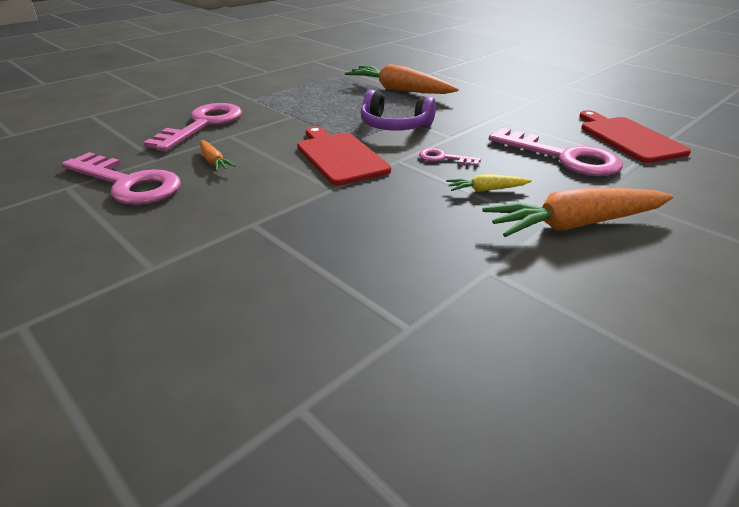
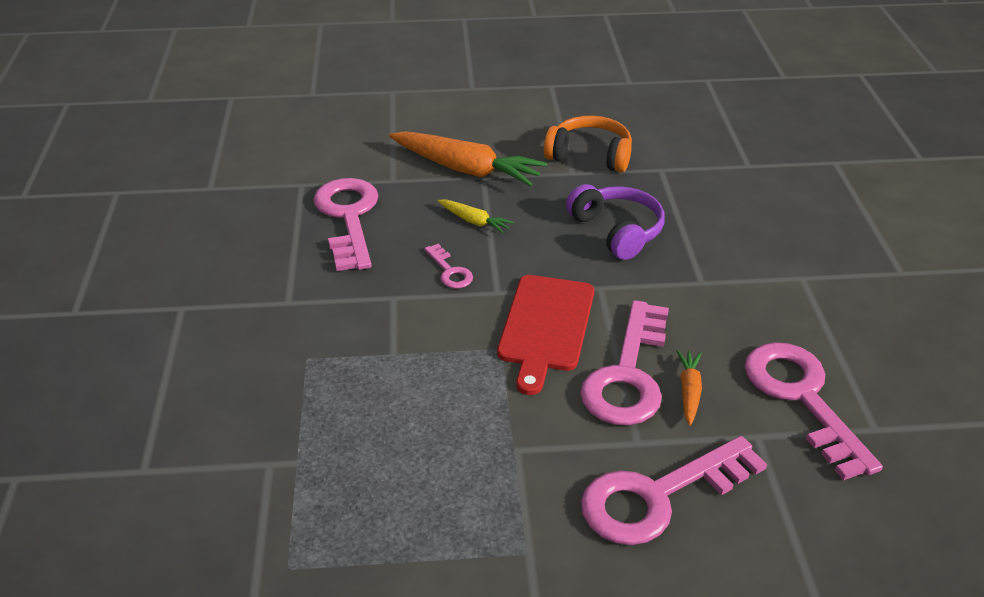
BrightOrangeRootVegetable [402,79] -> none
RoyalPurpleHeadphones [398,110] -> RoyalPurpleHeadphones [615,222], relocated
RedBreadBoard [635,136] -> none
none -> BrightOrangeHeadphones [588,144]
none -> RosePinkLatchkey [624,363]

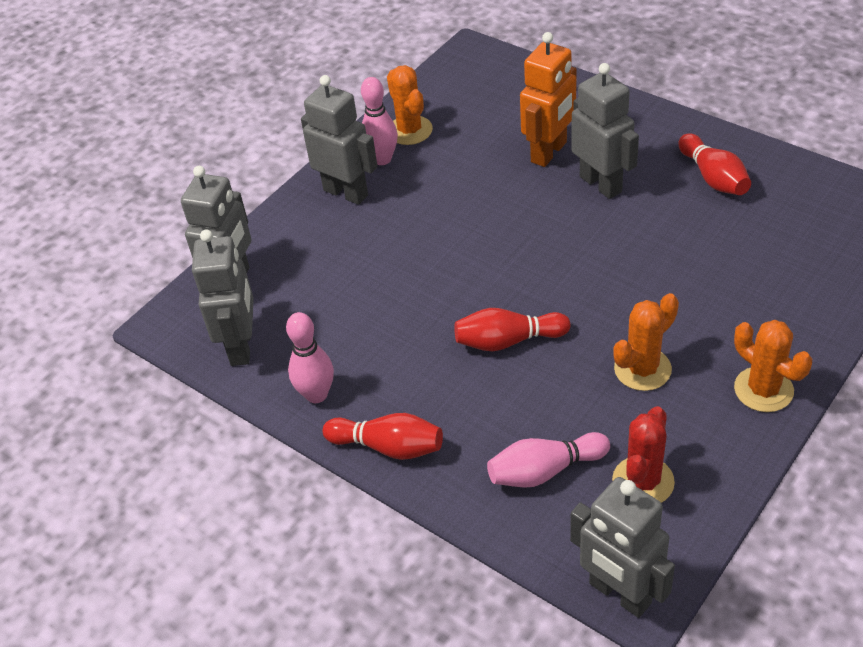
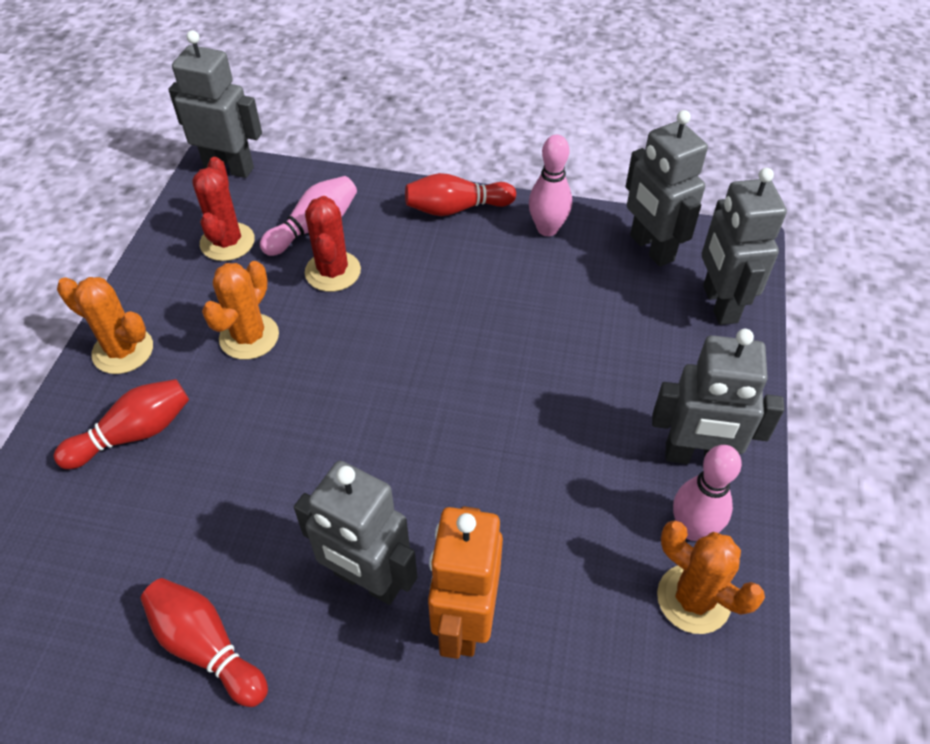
RedSkittle [512,329] -> RedSkittle [121,424], relocated
none -> RedSaguaroCactus [333,244]

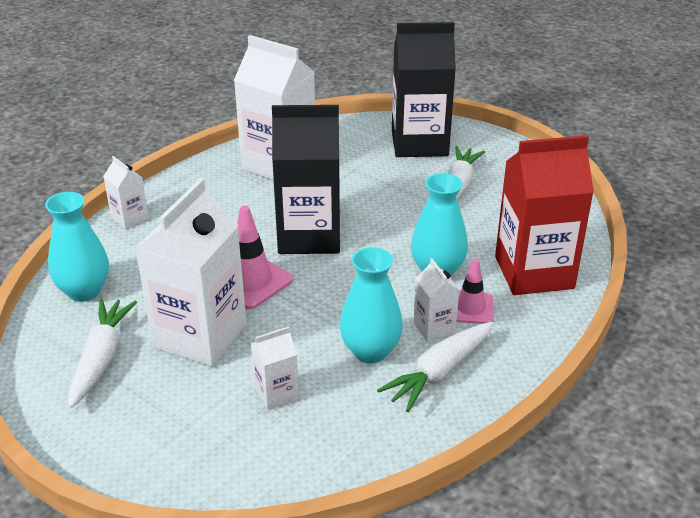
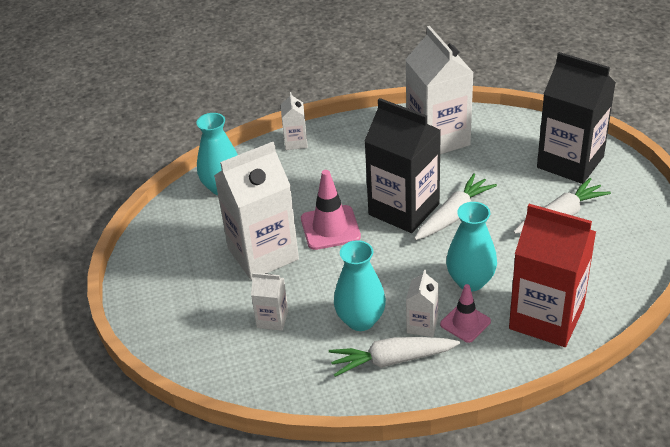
PureWhiteRootVegetable [102,353] -> PureWhiteRootVegetable [455,206], relocated

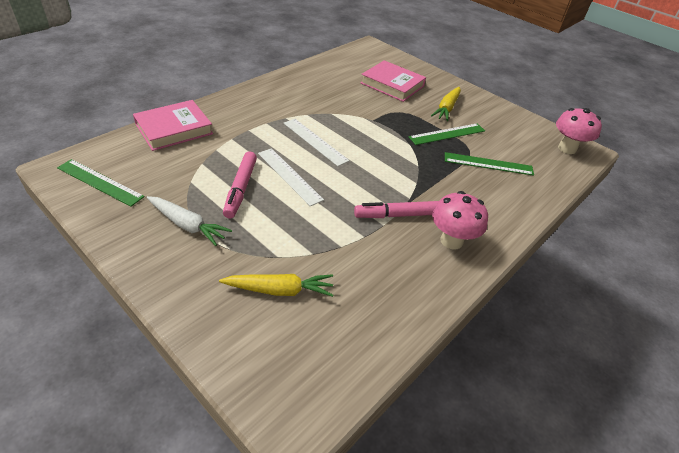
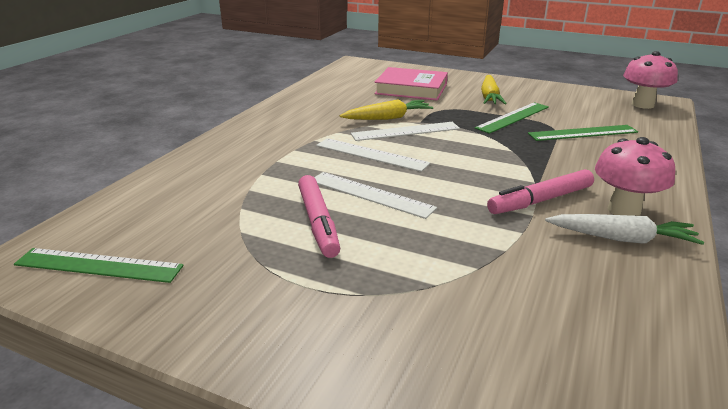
RosePinkHardcover [173,125] -> none
PureWhiteRootVegetable [189,221] -> PureWhiteRootVegetable [624,229], relocated
BrightYellowRootVegetable [276,285] -> BrightYellowRootVegetable [386,109], relocated
none -> PureWhiteRuler [405,131]

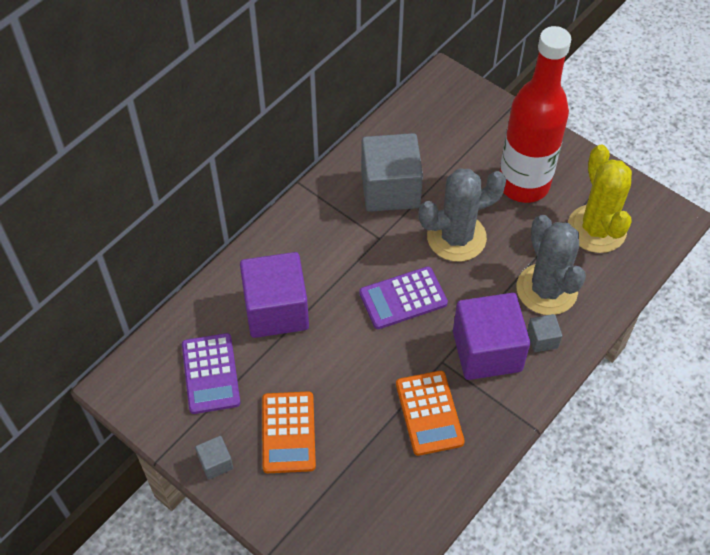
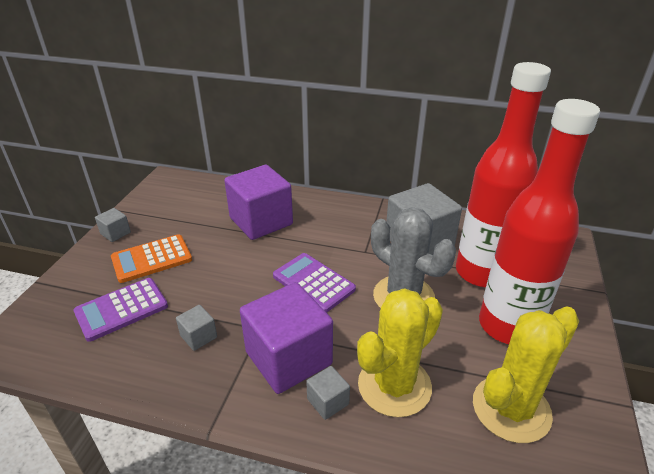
AshGreySaguaroCactus [551,265] -> BrightYellowSaguaroCactus [400,352]
RoyalPurpleAddingMachine [211,373] -> RoyalPurpleAddingMachine [120,310], relocated
BrightOrangeAddingMachine [430,413] -> AshGreySolidCube [196,328]
none -> RedDrinkBottle [503,174]

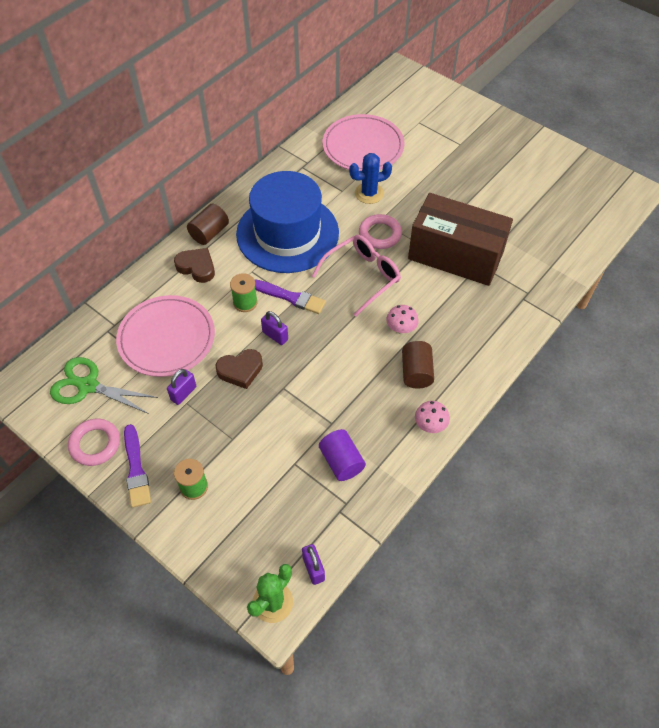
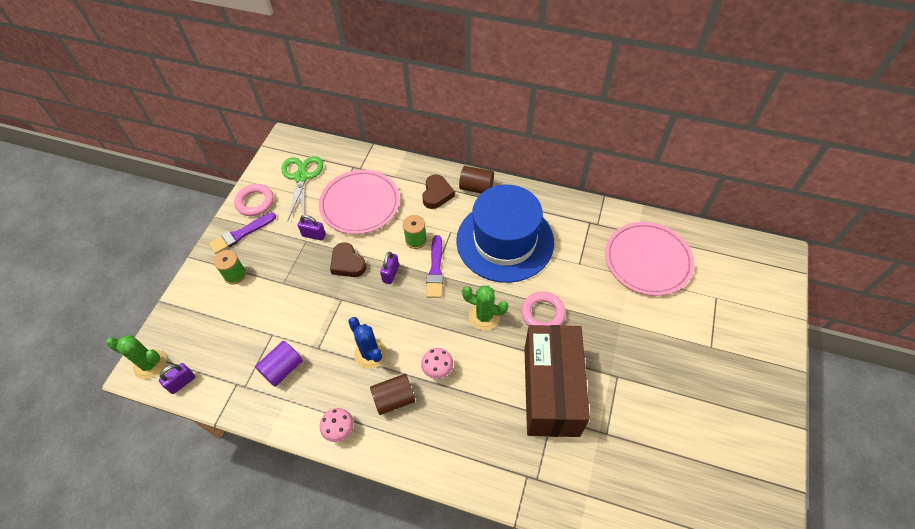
BlueSaguaroCactus [370,178] -> BlueSaguaroCactus [367,343], relocated
RosePinkSpectacles [356,276] -> EmeraldSaguaroCactus [485,307]

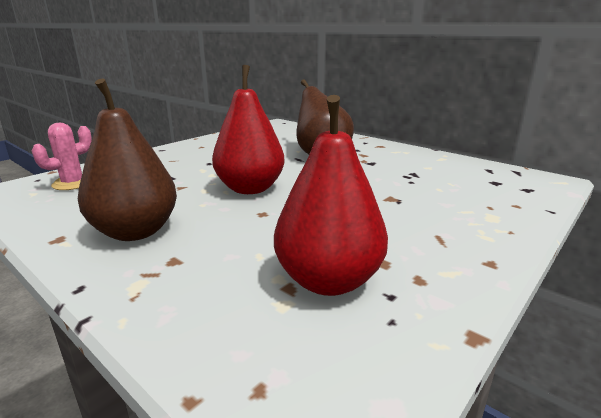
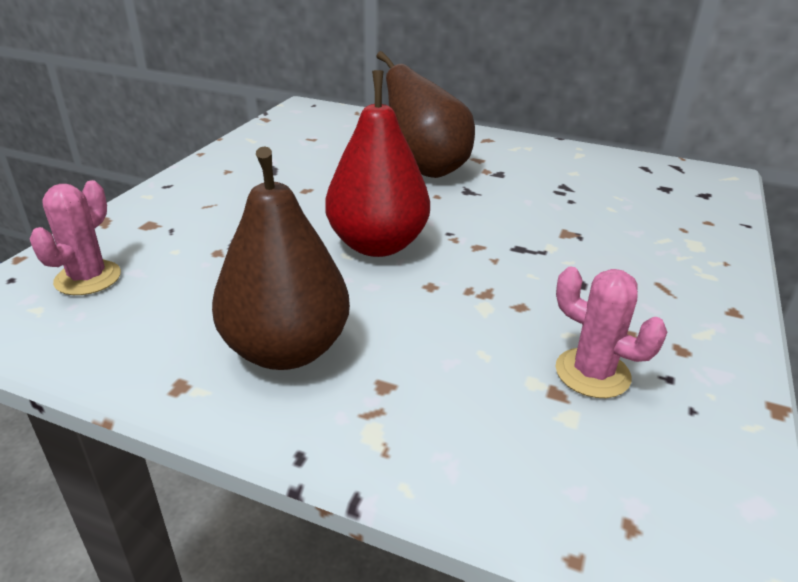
RedPearFruit [331,195] -> RosePinkSaguaroCactus [611,332]

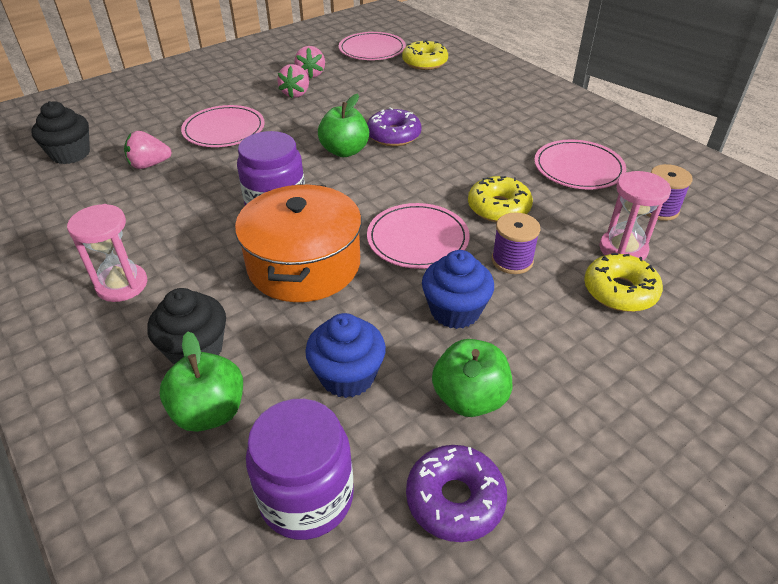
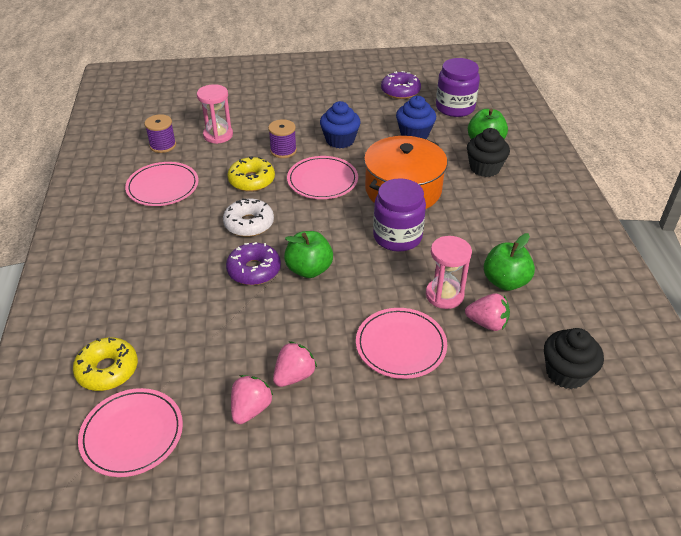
RosePinkSandglass [107,253] -> RosePinkSandglass [449,272], relocated
BrightYellowGlazedDonut [623,282] -> none
EmeraldAppleFruit [472,378] -> EmeraldAppleFruit [509,262], relocated
none -> PureWhiteGlazedDonut [248,218]

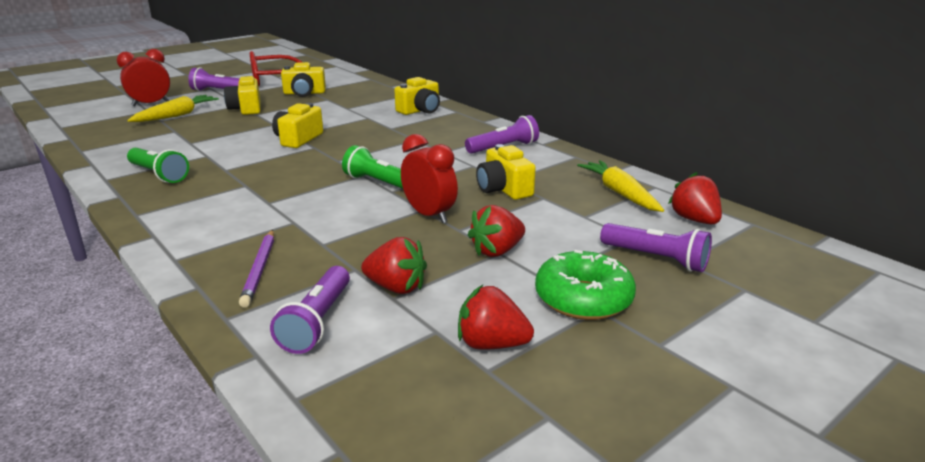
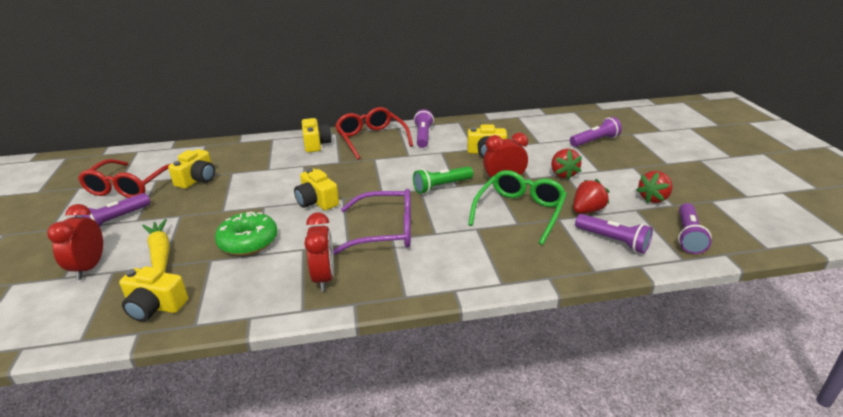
BrightYellowCamera [242,95] -> BrightYellowCamera [153,294], relocated
EmeraldTorch [158,165] -> RedAlarmClock [319,251]
BrightYellowRootVegetable [620,186] -> none
RedToyStrawberry [695,198] -> none
RoyalPurplePencil [256,269] -> none
EmeraldGlazedDonut [585,285] -> EmeraldGlazedDonut [246,233], relocated
none -> RedSpectacles [374,133]
none -> EmeraldSpectacles [517,207]
none -> RoyalPurpleSpectacles [372,222]
none -> RoyalPurpleTorch [695,228]

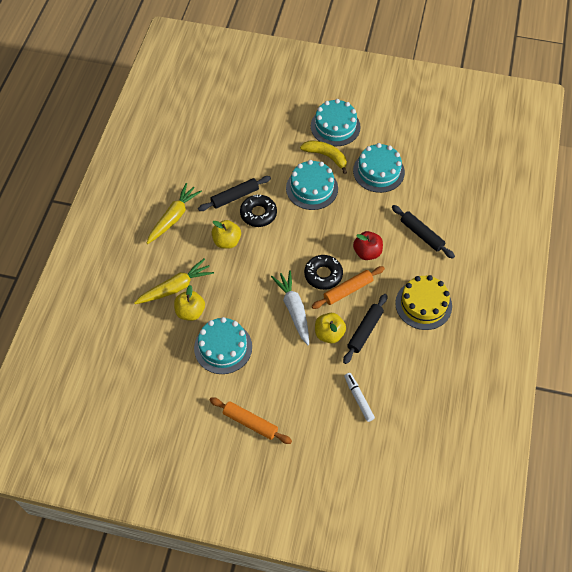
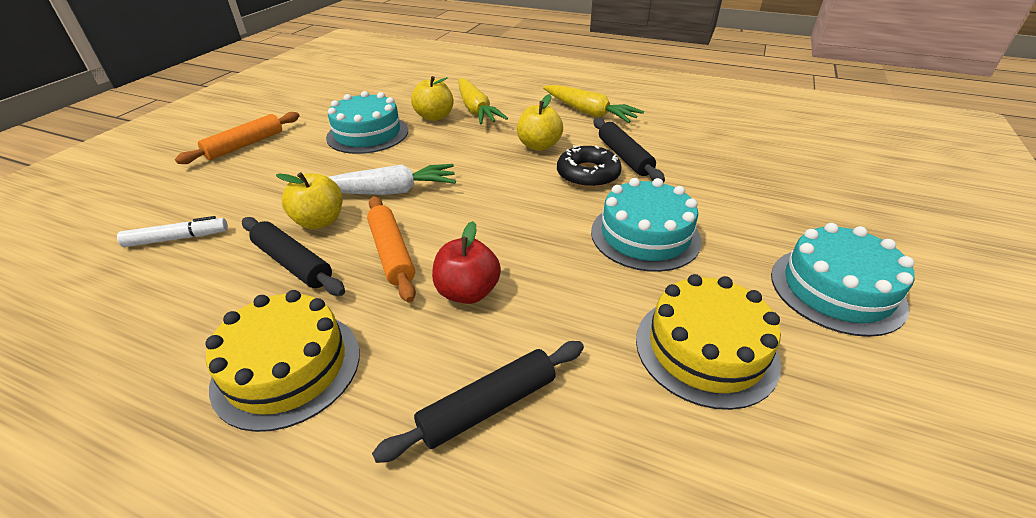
BrightYellowBananaFruit [323,157] -> none
TealGateau [379,168] -> BrightYellowGateau [708,342]
BlackGlazedDonut [323,272] -> none

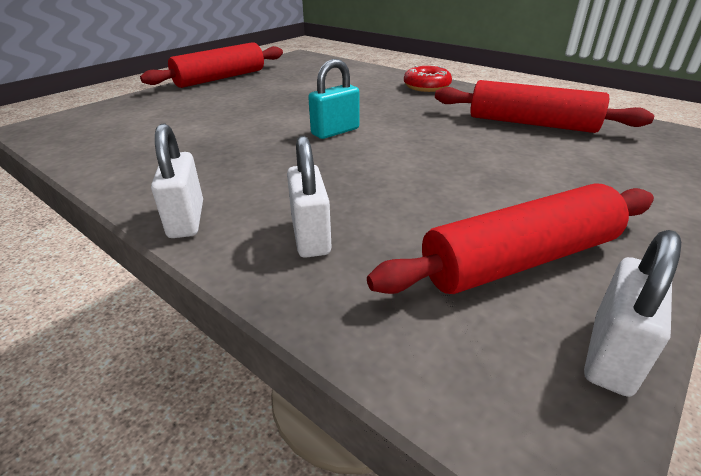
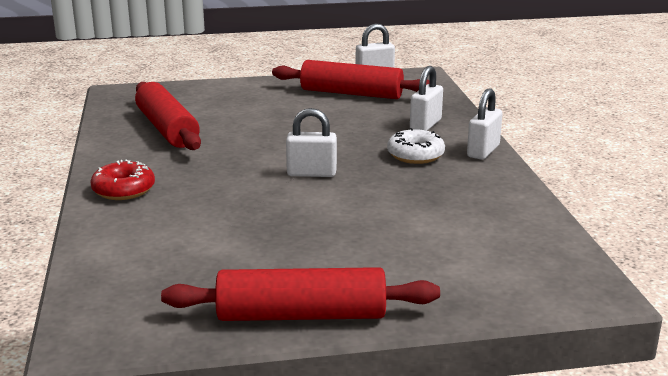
TealSmallLock [333,99] -> PureWhiteSmallLock [311,142]
none -> PureWhiteGlazedDonut [416,146]

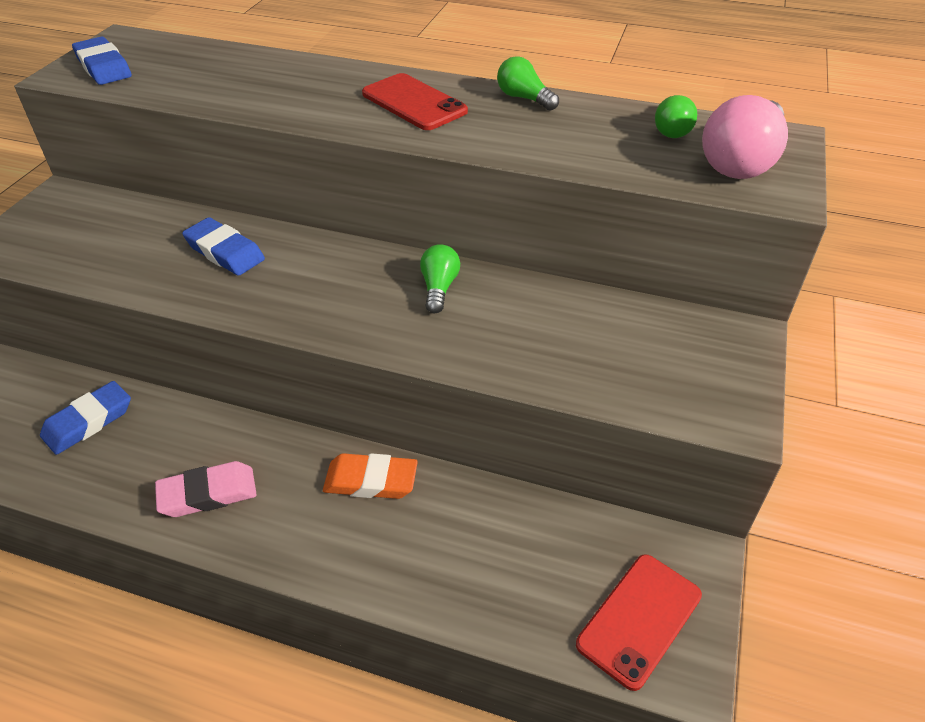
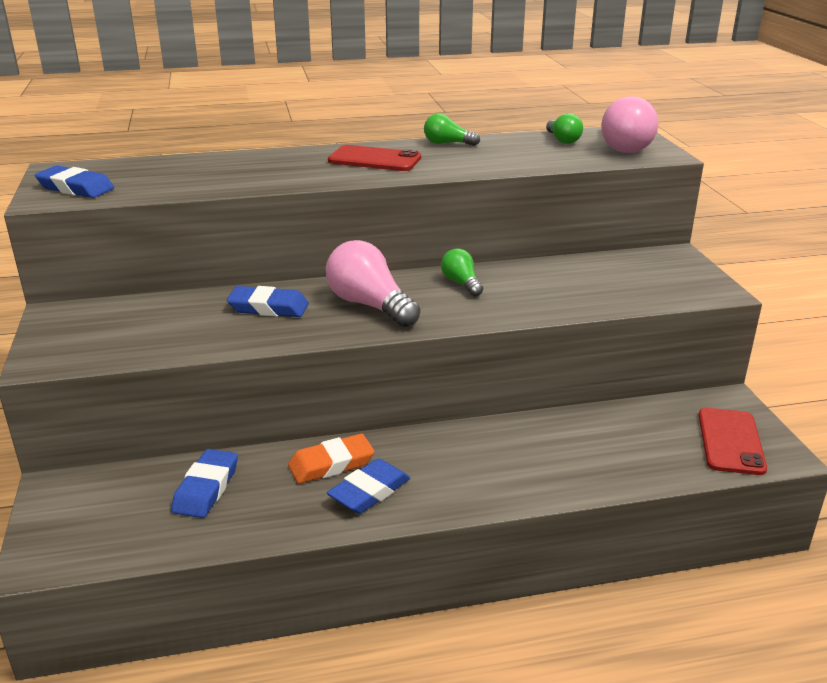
BrightOrangeEraser [370,476] -> BrightOrangeEraser [331,459], relocated
RosePinkEraser [206,489] -> BlueEraser [368,486]
none -> RosePinkLightbulb [373,283]

